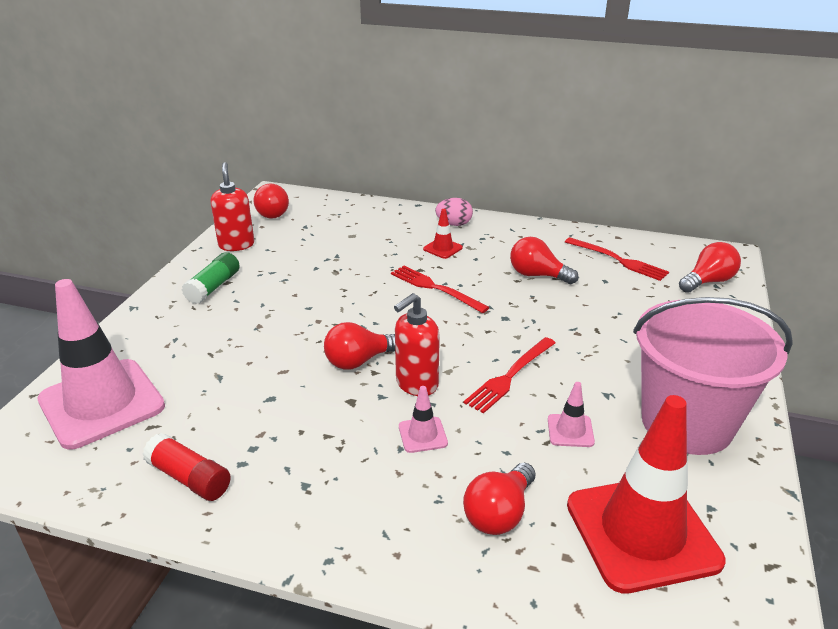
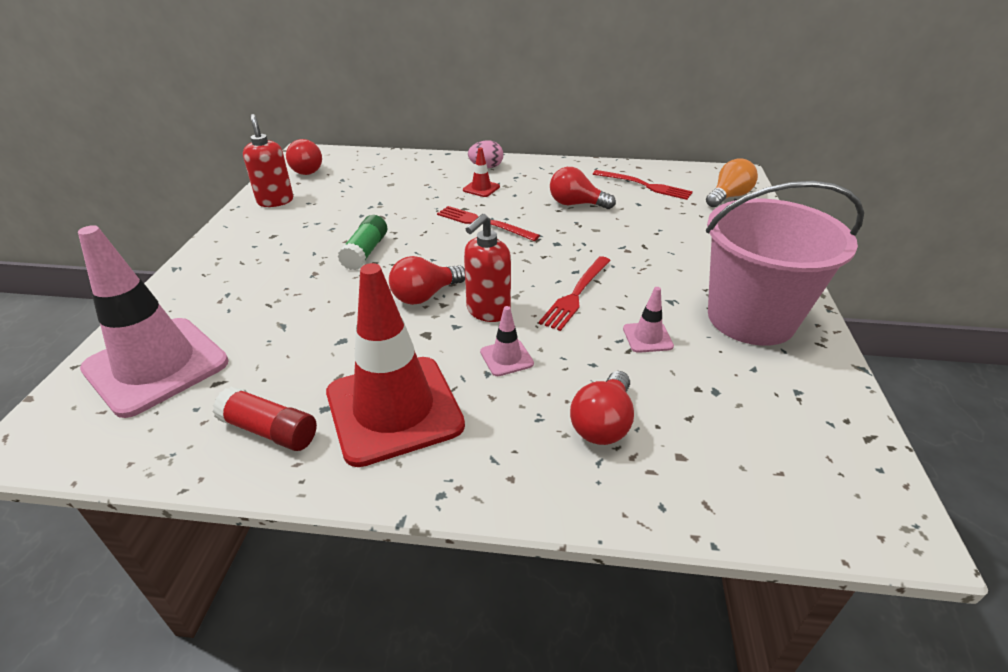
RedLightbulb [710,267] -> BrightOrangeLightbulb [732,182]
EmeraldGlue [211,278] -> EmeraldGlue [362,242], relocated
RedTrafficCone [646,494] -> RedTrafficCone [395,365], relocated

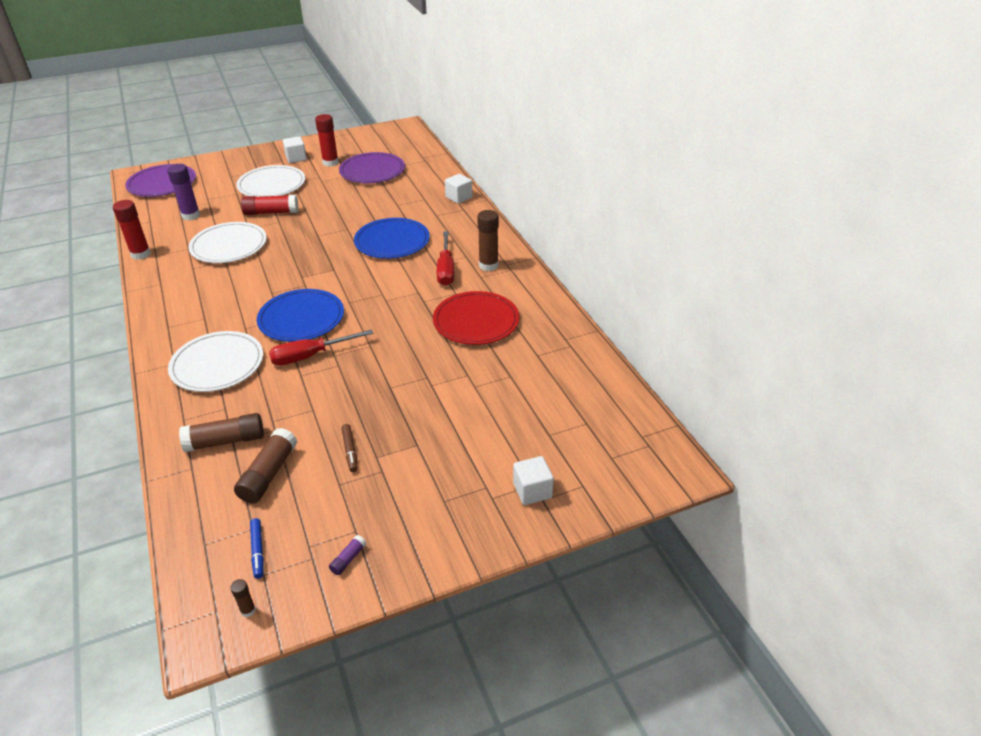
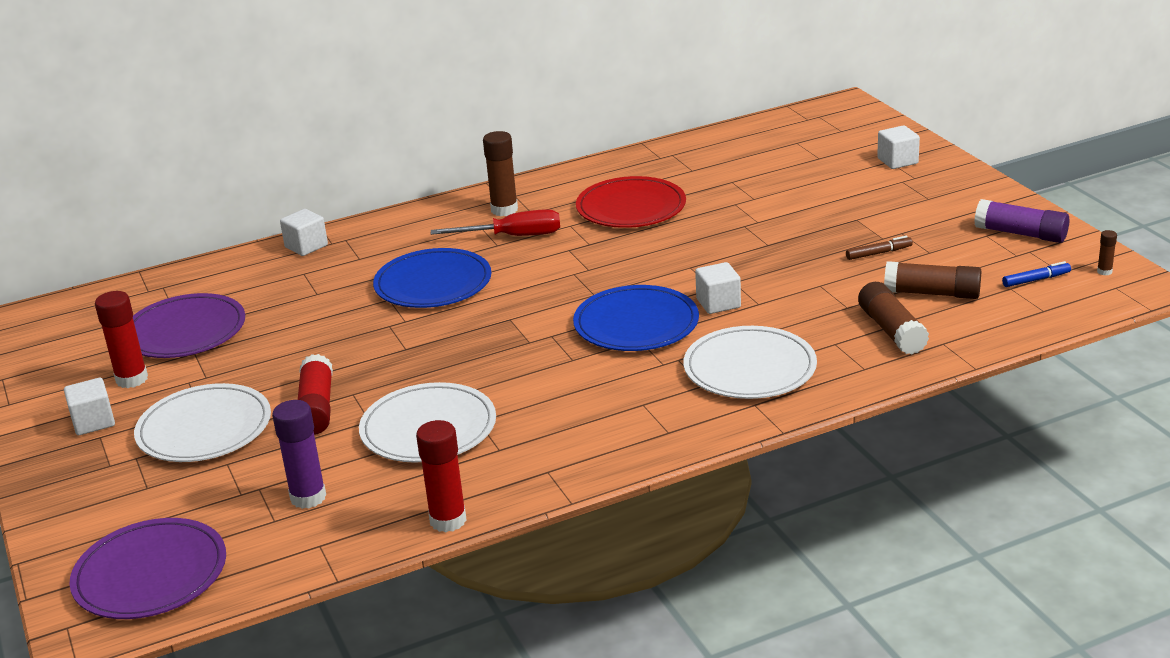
RedScrewdriver [321,347] -> PureWhiteSolidCube [718,288]
RoyalPurpleGlue [347,555] -> RoyalPurpleGlue [1021,221], x2.08

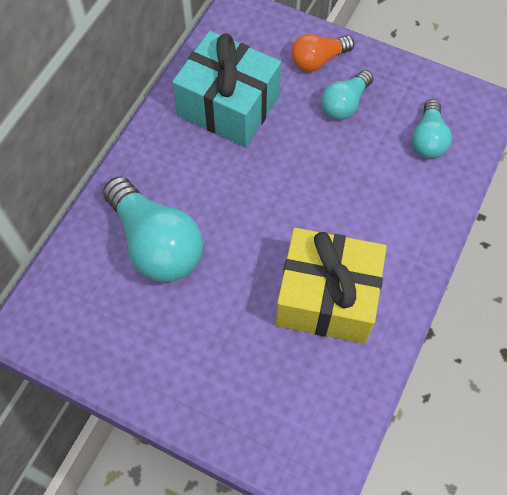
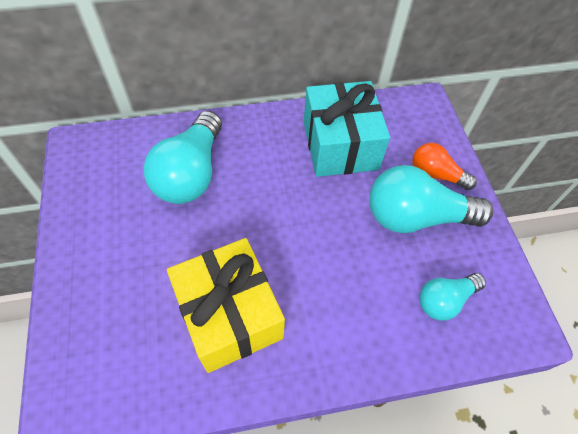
TealLightbulb [347,95] -> TealLightbulb [431,199], x1.75

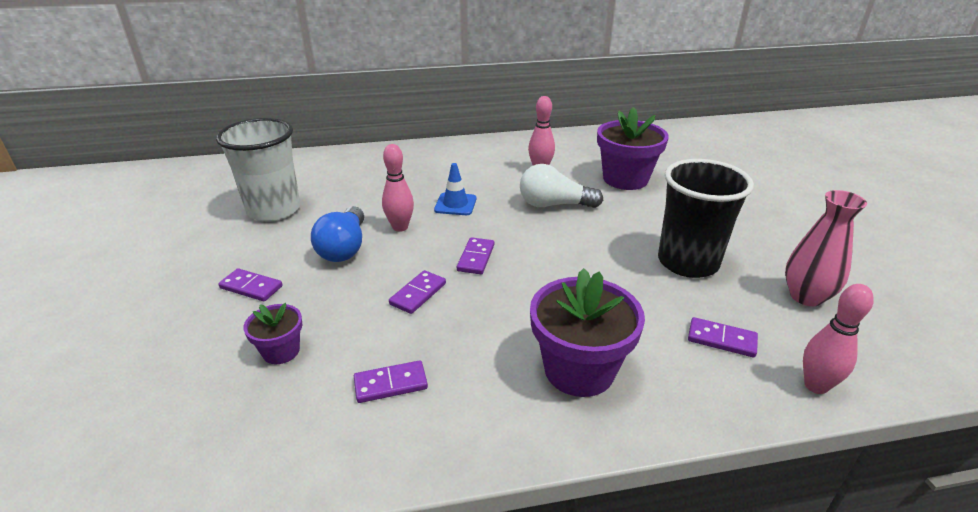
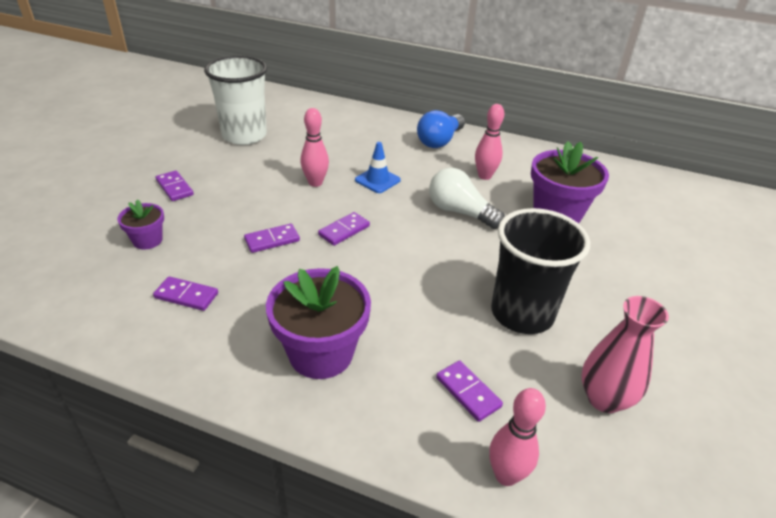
BlueLightbulb [337,234] -> BlueLightbulb [441,129], relocated

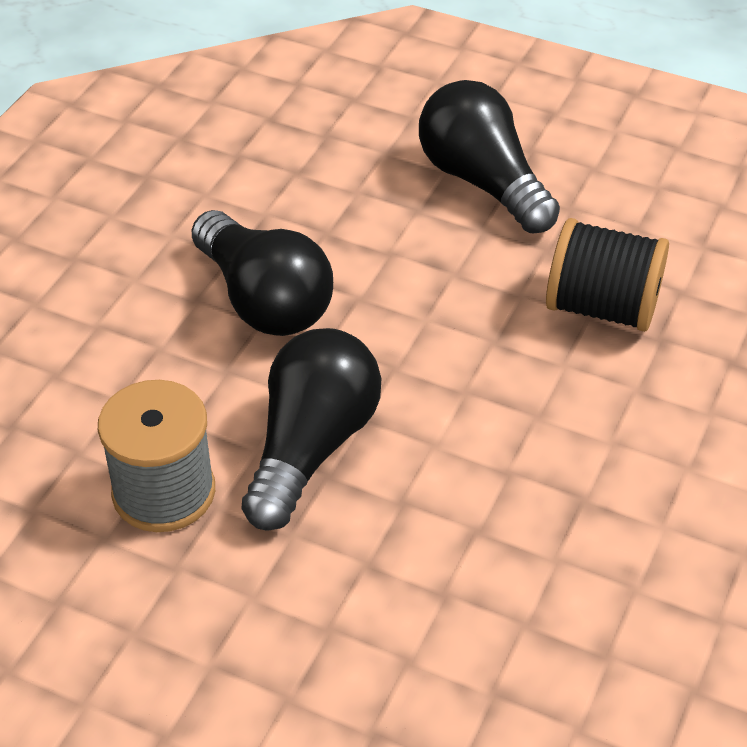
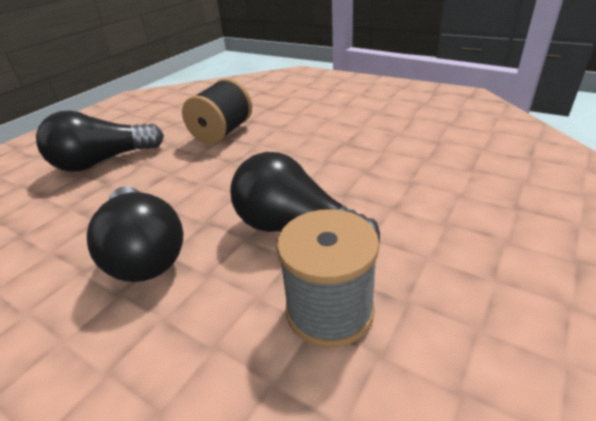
BlackLightbulb [262,273] -> BlackLightbulb [135,234], 90 degrees clockwise

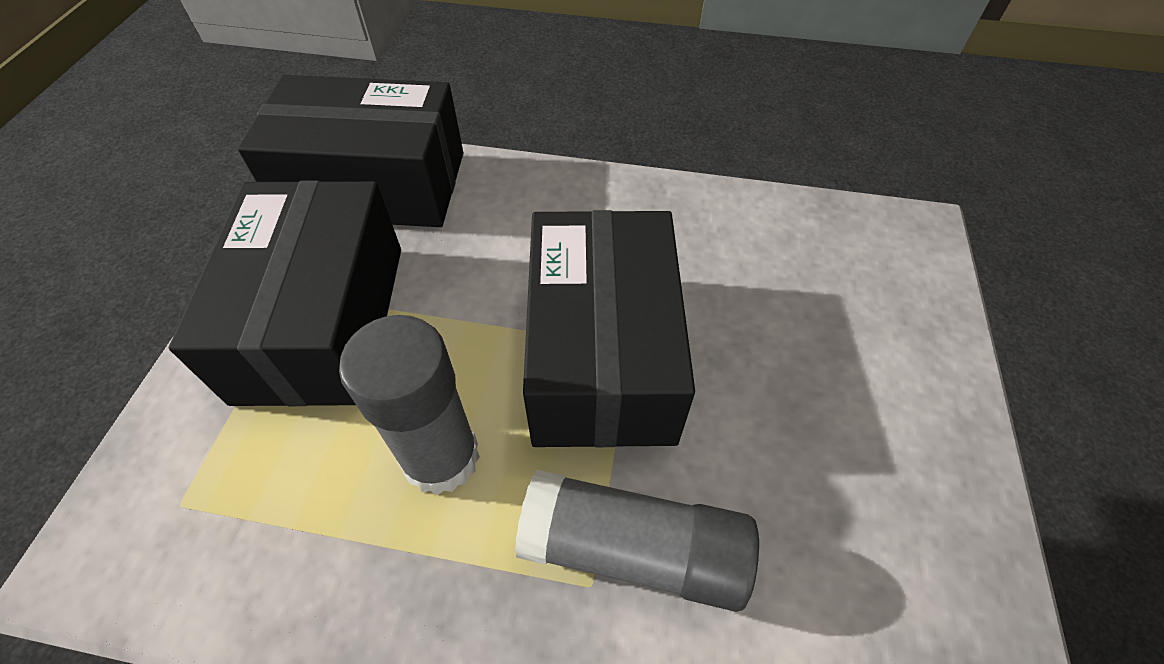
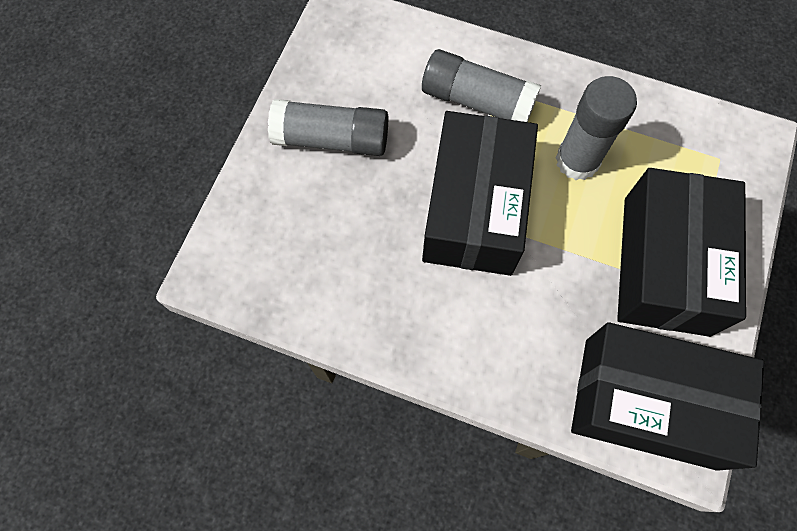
none -> AshGreyGlue [328,127]

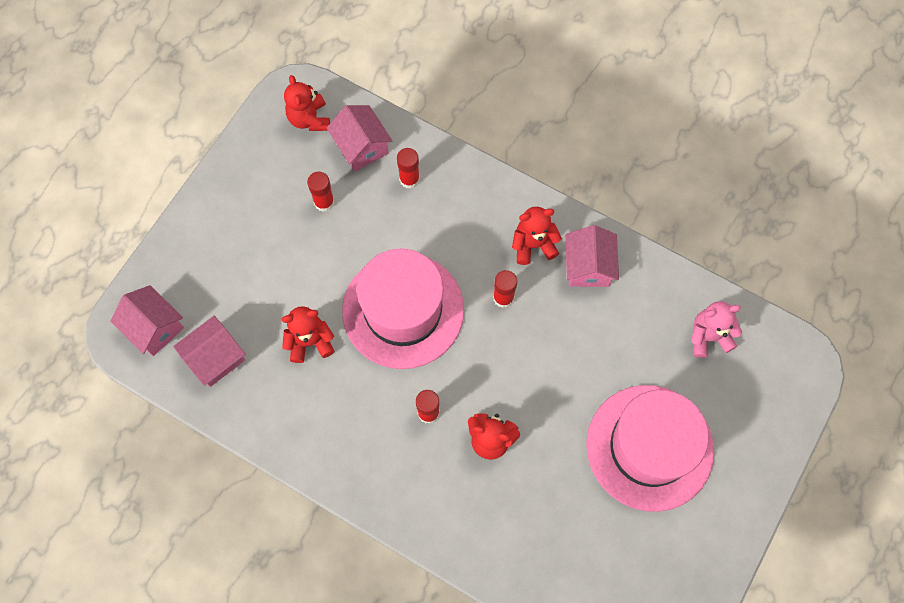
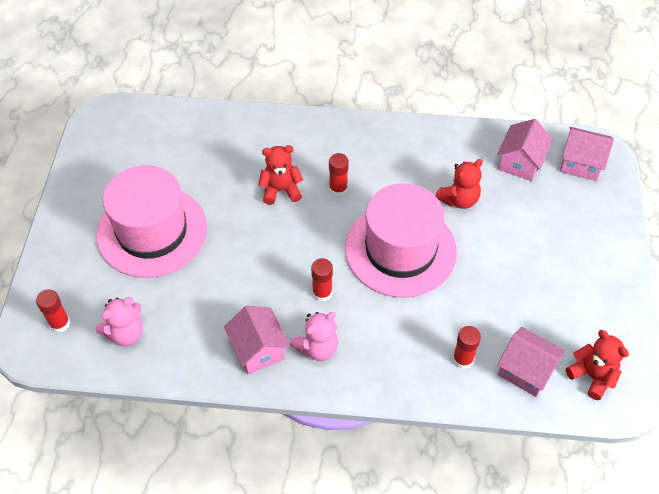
RedGlue [320,192] -> RedGlue [53,311], relocated
RedStuffedBear [537,236] -> RosePinkStuffedBear [314,336]

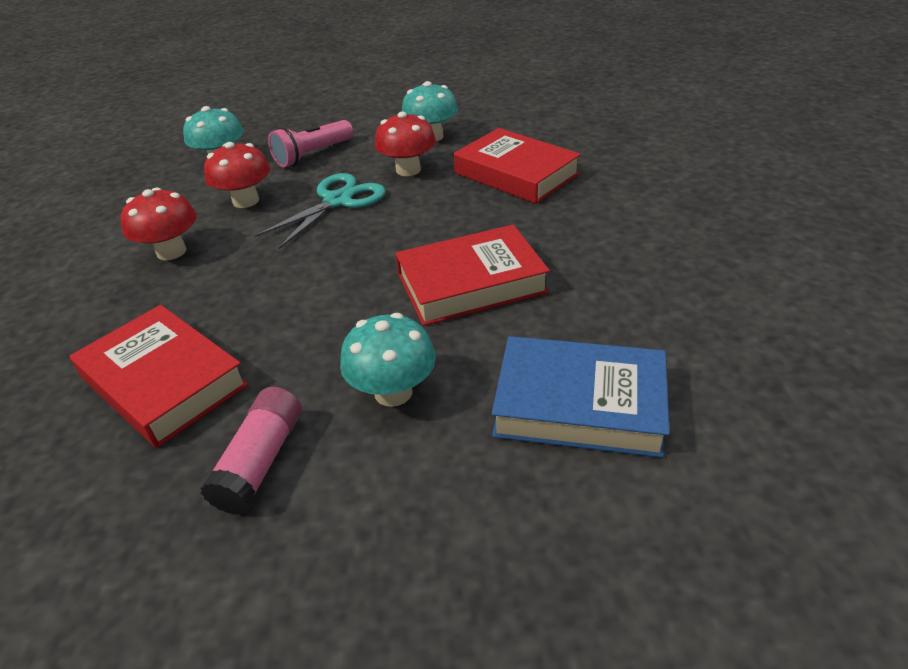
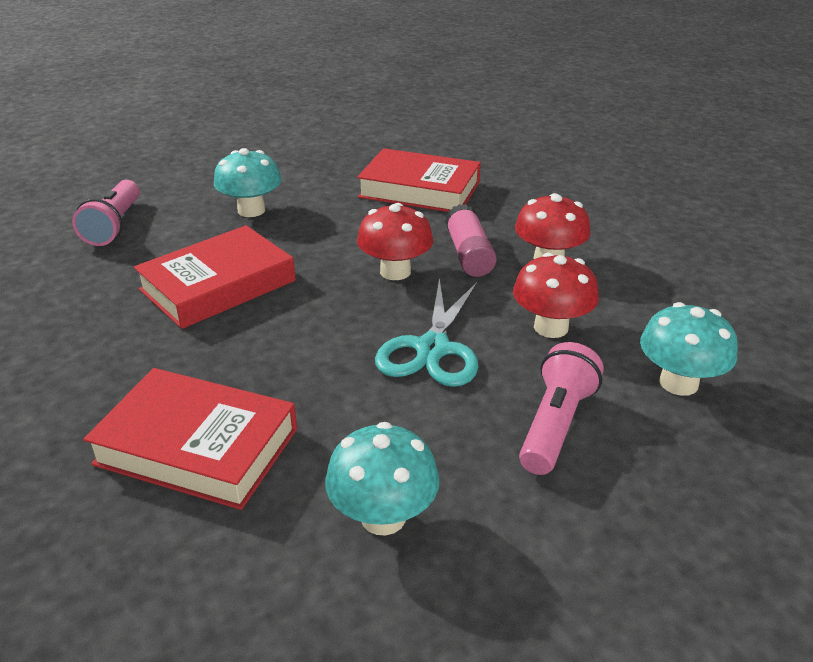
RedToadstool [405,144] -> RedToadstool [395,241], relocated
BlueHardcover [581,397] -> RosePinkTorch [106,213]
RosePinkGlue [251,451] -> RosePinkGlue [471,240], relocated

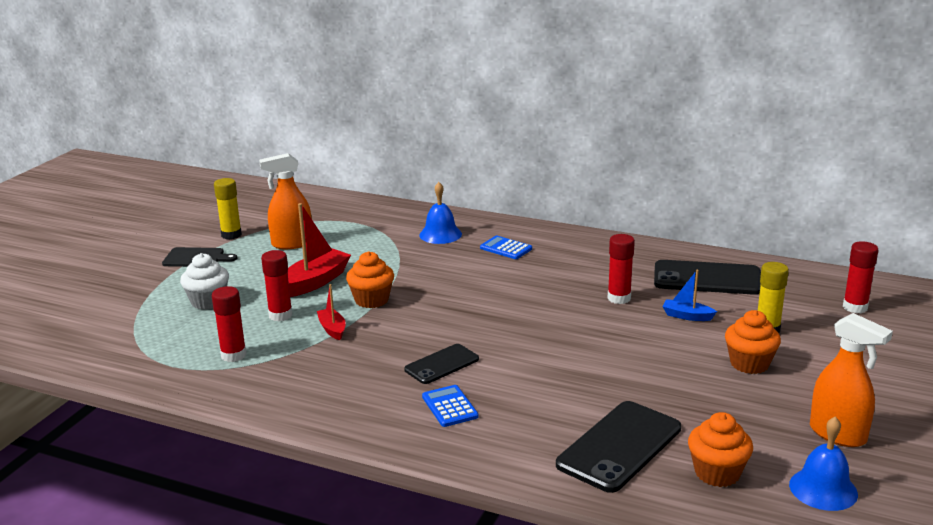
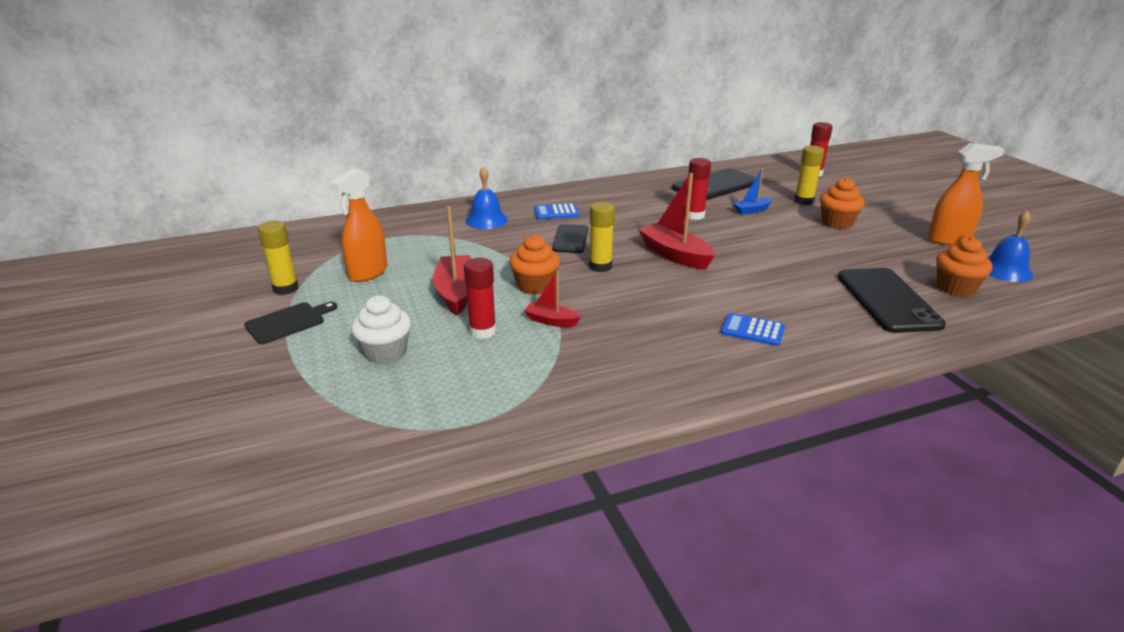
RedGlue [229,324] -> none
BlackMobilePhone [441,364] -> BlackMobilePhone [570,238], relocated
none -> RedBoat [677,221]
none -> BrightYellowGlue [602,237]

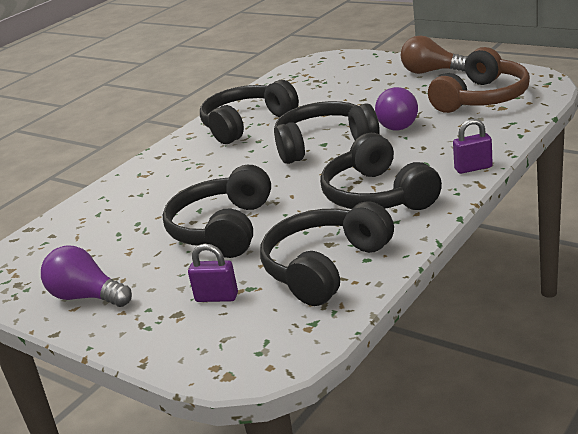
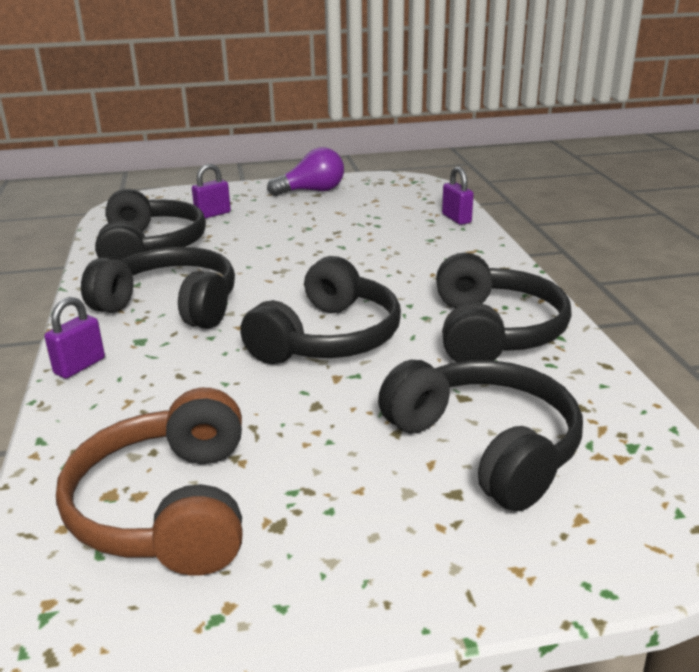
BrownLightbulb [434,54] -> none
RoyalPurpleLightbulb [396,109] -> none
BlackHeadphones [217,211] -> BlackHeadphones [480,435], relocated
none -> RoyalPurpleSmallLock [458,195]

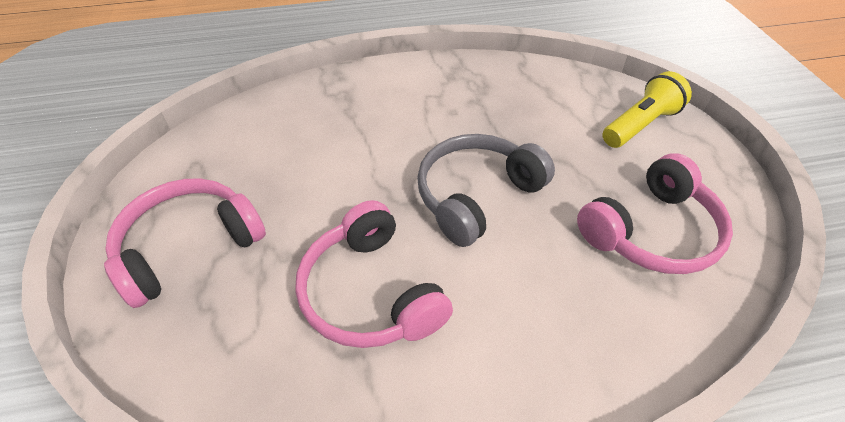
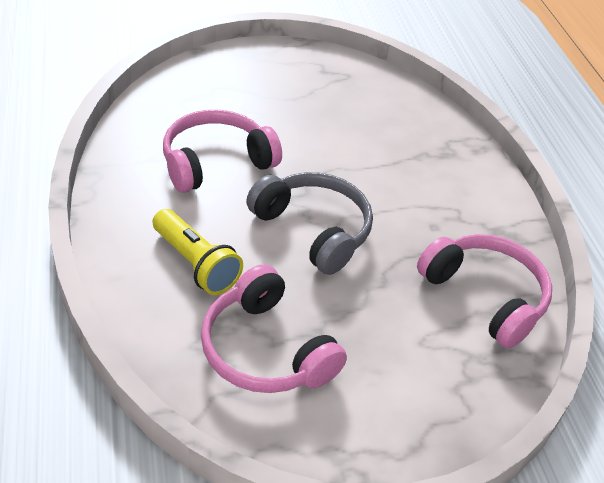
BrightYellowTorch [647,109] -> BrightYellowTorch [198,252], relocated
RosePinkHeadphones [185,243] -> RosePinkHeadphones [484,291], relocated

